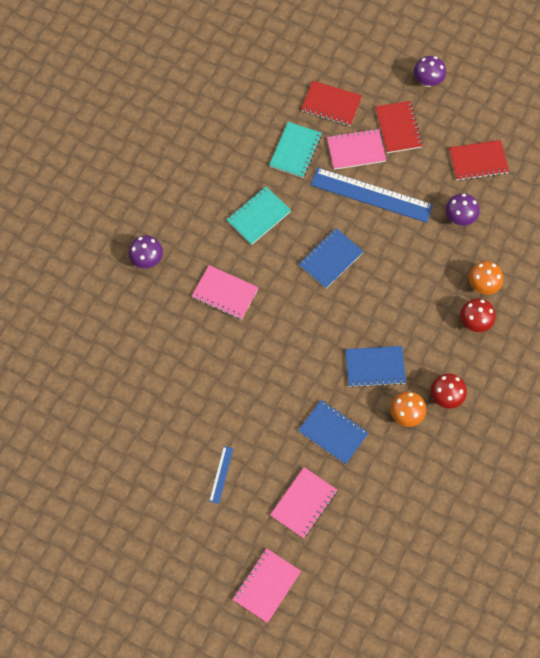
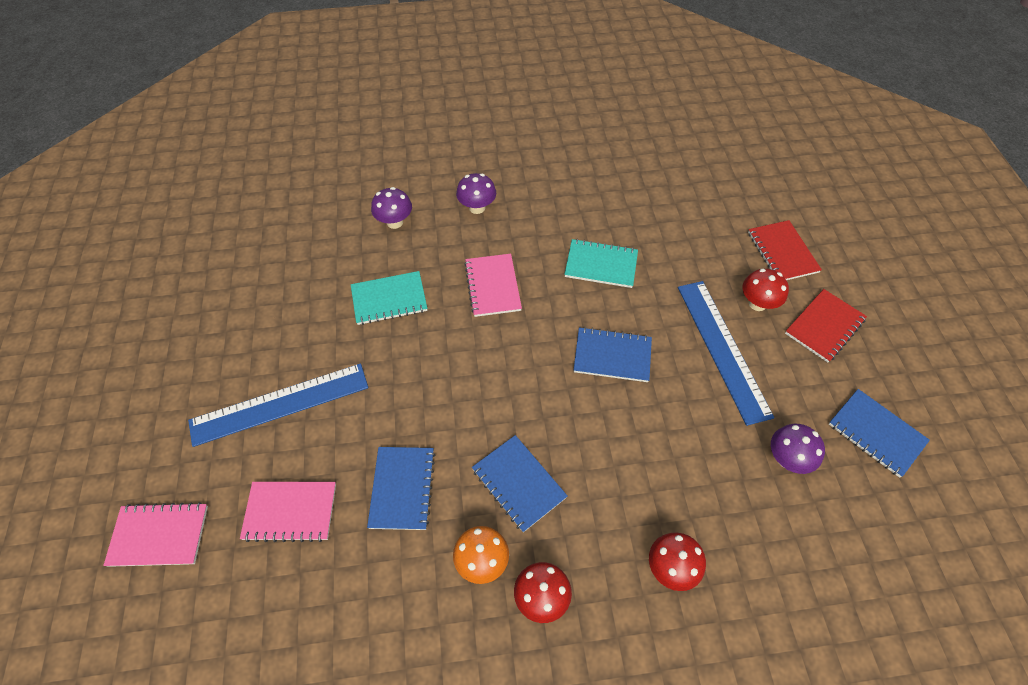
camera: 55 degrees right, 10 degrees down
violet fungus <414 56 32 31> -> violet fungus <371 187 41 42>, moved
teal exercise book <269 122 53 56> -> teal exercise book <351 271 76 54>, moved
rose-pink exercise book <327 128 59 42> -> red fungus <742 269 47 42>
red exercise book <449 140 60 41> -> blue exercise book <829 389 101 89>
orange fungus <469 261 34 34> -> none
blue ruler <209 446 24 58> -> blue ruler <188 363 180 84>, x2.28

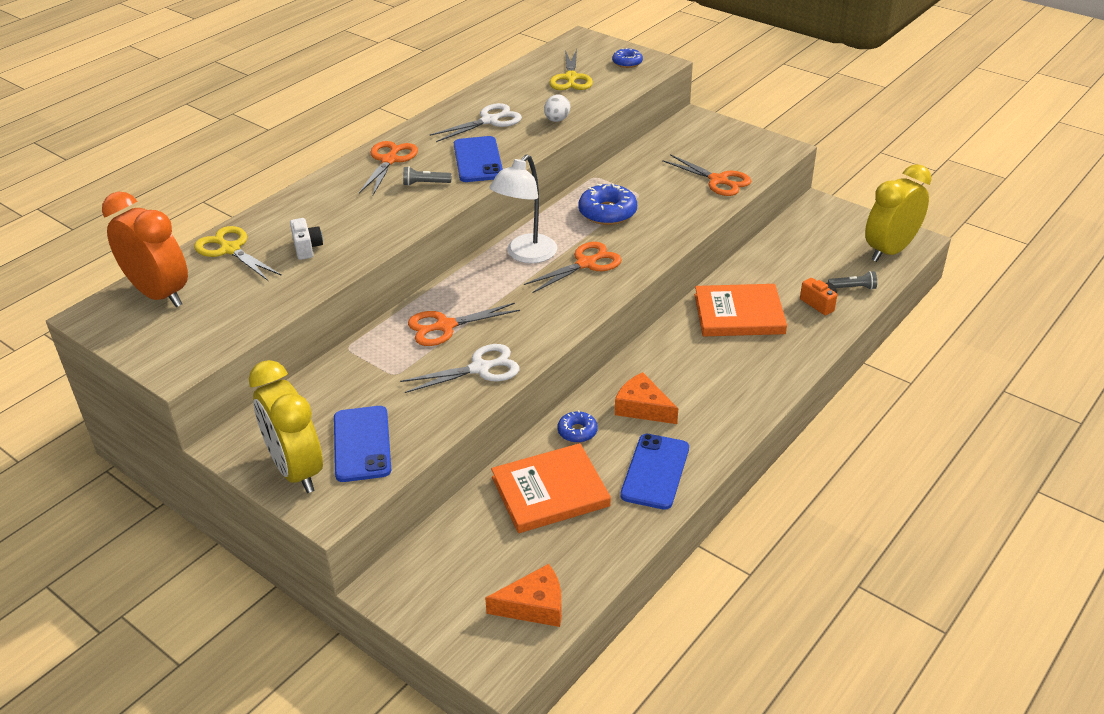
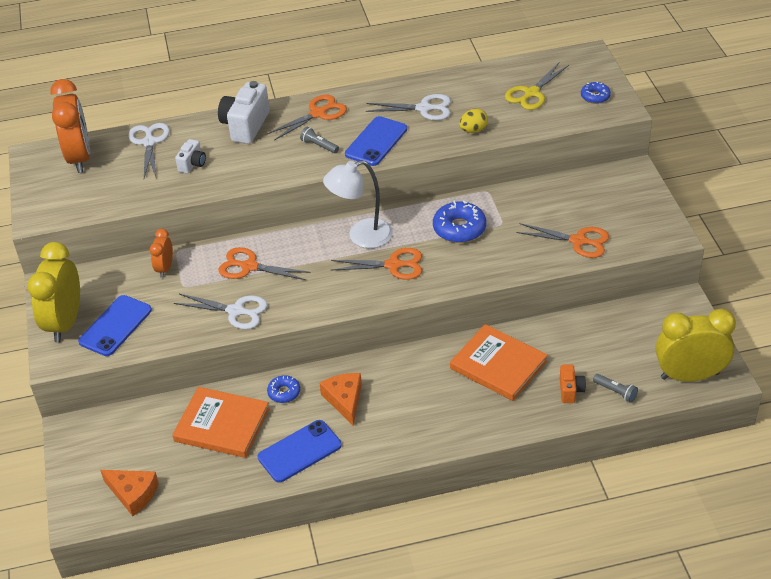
camera: 40 degrees right, 5 degrees up
white egg shape <544 94 26 28> -> yellow egg shape <459 109 29 24>
orange pair of scissors <662 154 89 42> -> orange pair of scissors <516 223 93 35>, 60 degrees counterclockwise
yellow pair of scissors <194 226 88 55> -> white pair of scissors <128 123 42 55>
none -> white camera <218 81 52 63>
none -> orange clock <150 229 23 49>

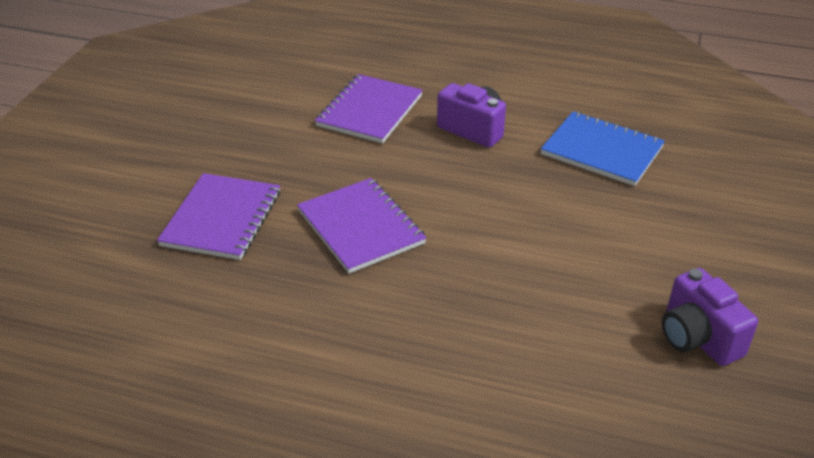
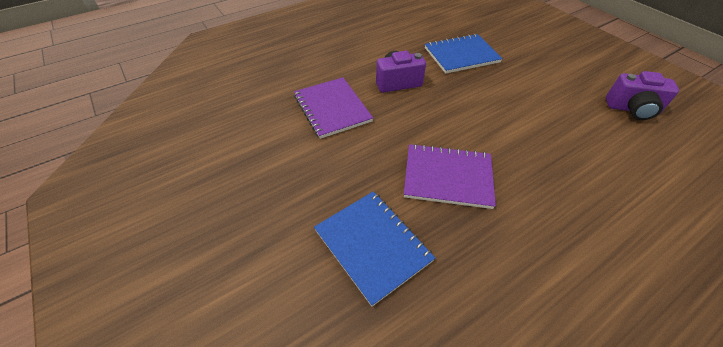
camera: 50 degrees left, 10 degrees up
violet exercise book <157 173 123 87> -> blue exercise book <314 191 121 116>

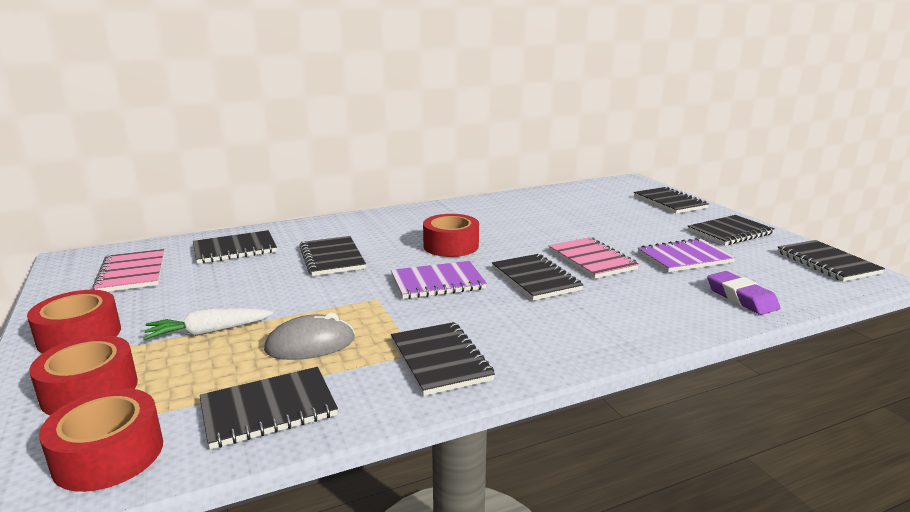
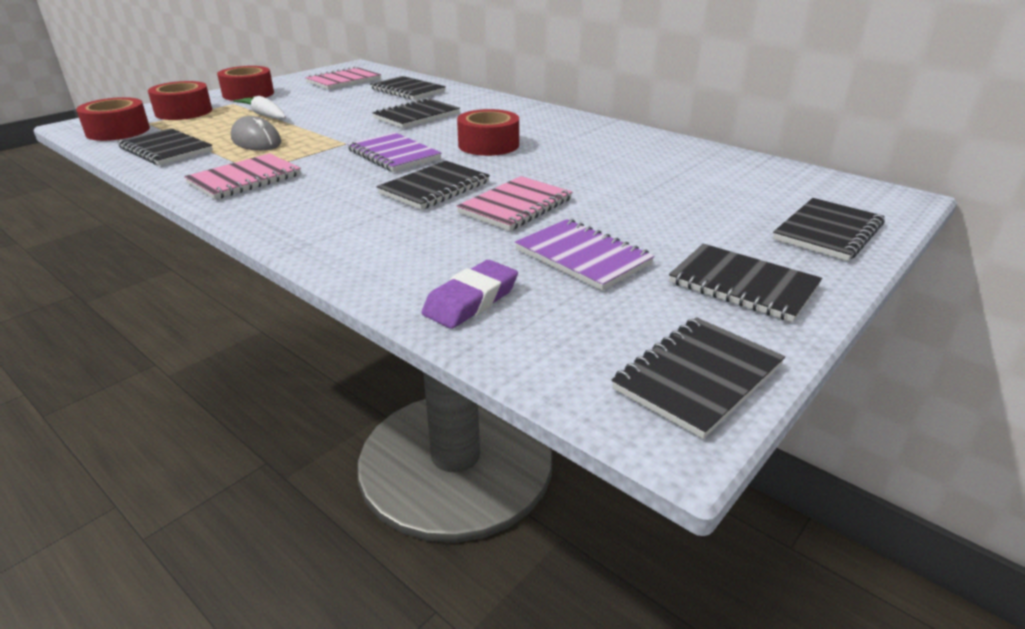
camera: 65 degrees right, 10 degrees up
black exercise book <391 322 104 74> -> rose-pink exercise book <184 153 117 46>

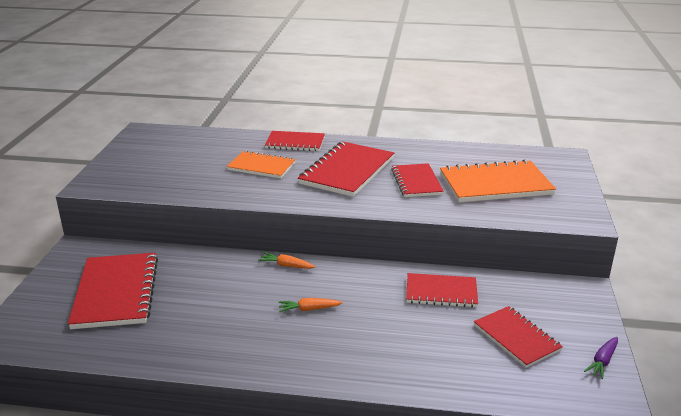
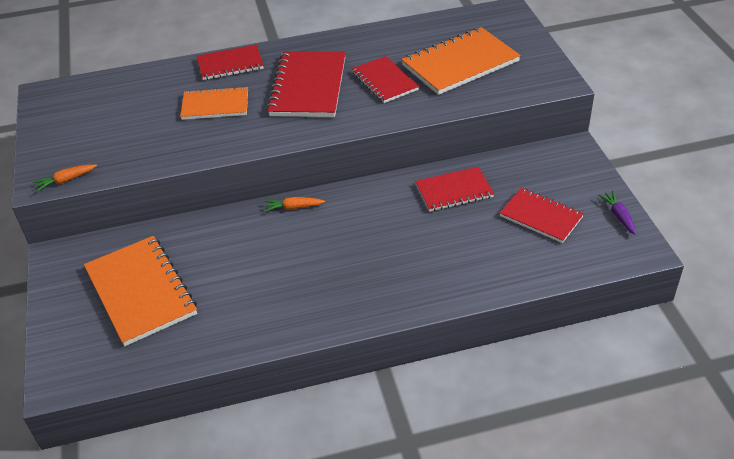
camera: 20 degrees left, 15 degrees up
red exercise book <68 253 90 76> -> orange exercise book <84 236 113 110>
orange toy carrot <278 298 65 14> -> orange toy carrot <33 164 64 28>, moved
violet toy carrot <584 337 34 42> -> violet toy carrot <599 191 37 44>, 150 degrees clockwise

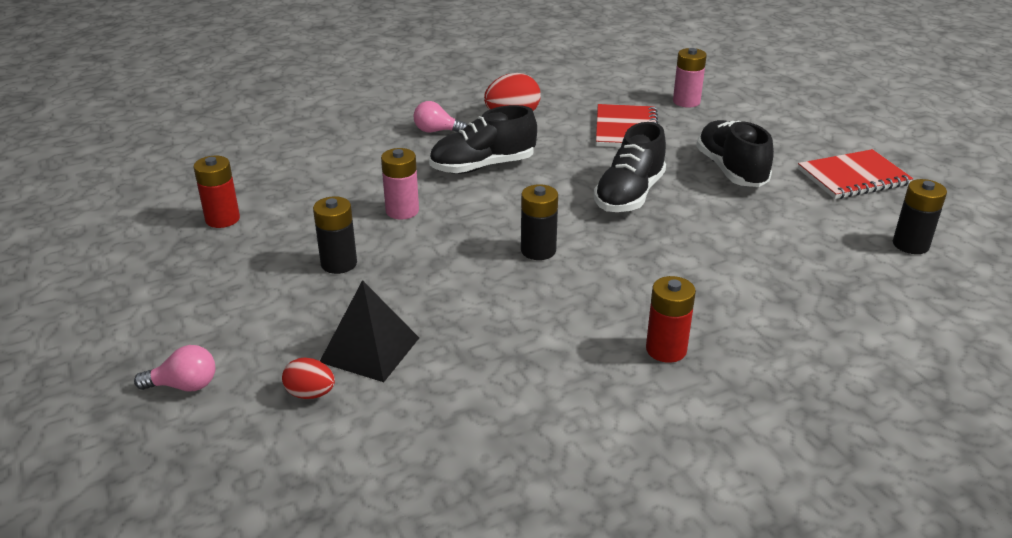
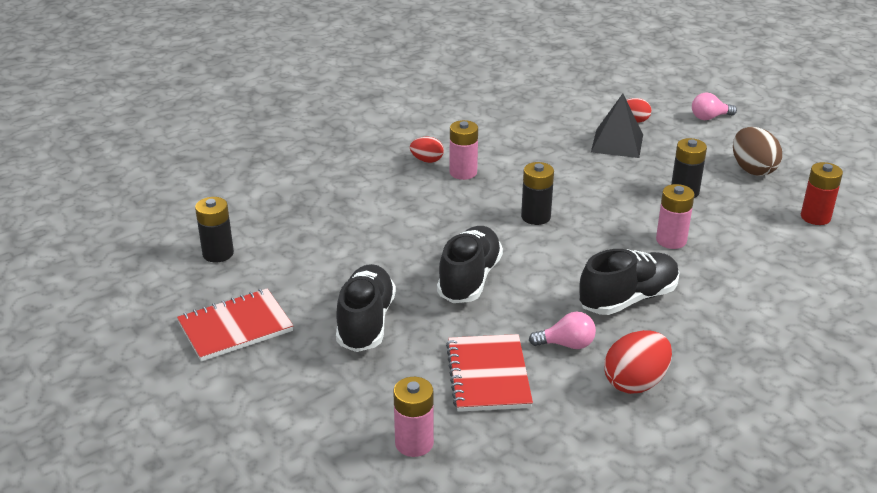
camera: 170 degrees right, 0 degrees up
rose-pink bulb <413 101 54 32> -> rose-pink bulb <529 312 67 37>, moved
black shoe <696 120 78 67> -> black shoe <336 264 60 88>, 150 degrees counterclockwise
red power cell <646 276 50 87> -> red egg shape <410 137 34 26>
none -> rose-pink power cell <449 120 29 60>
none -> russet egg shape <733 127 49 49>

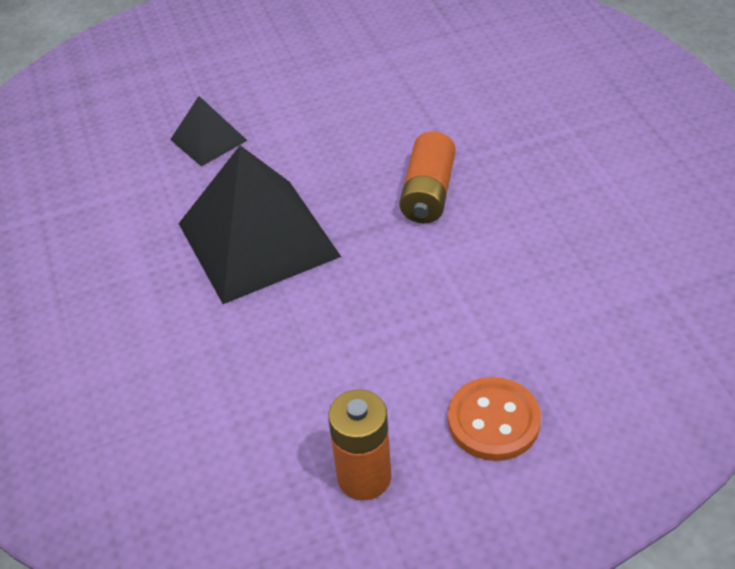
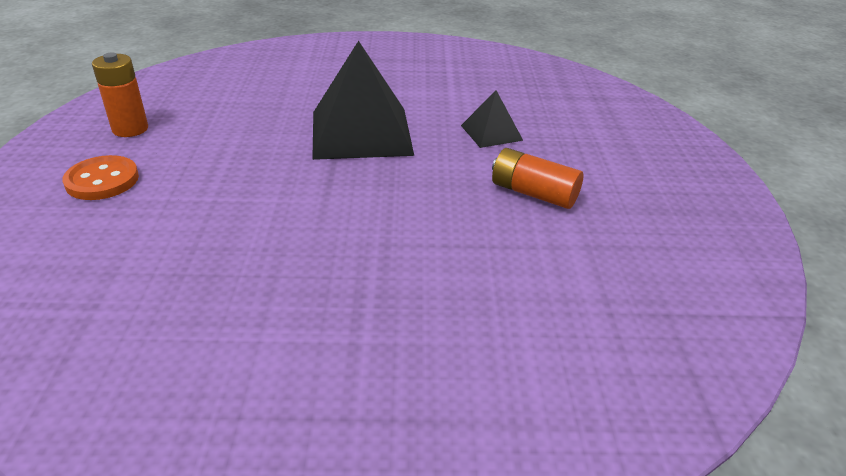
camera: 105 degrees right, 10 degrees down
orange power cell <399 131 57 92> -> orange power cell <492 148 91 61>, moved

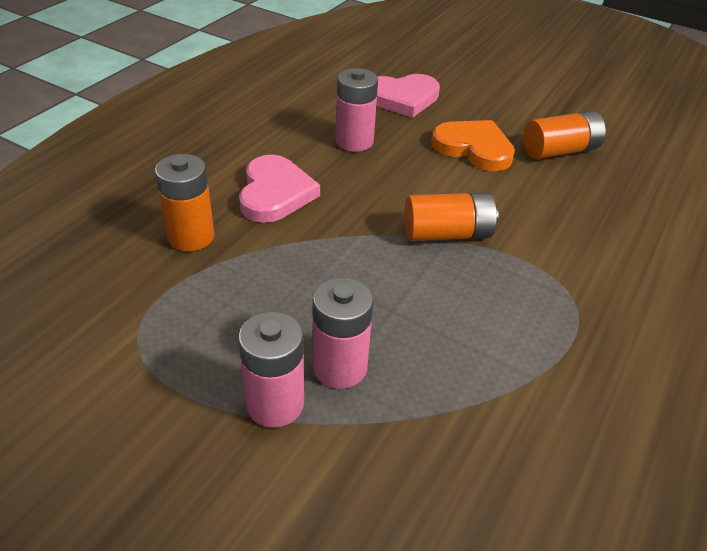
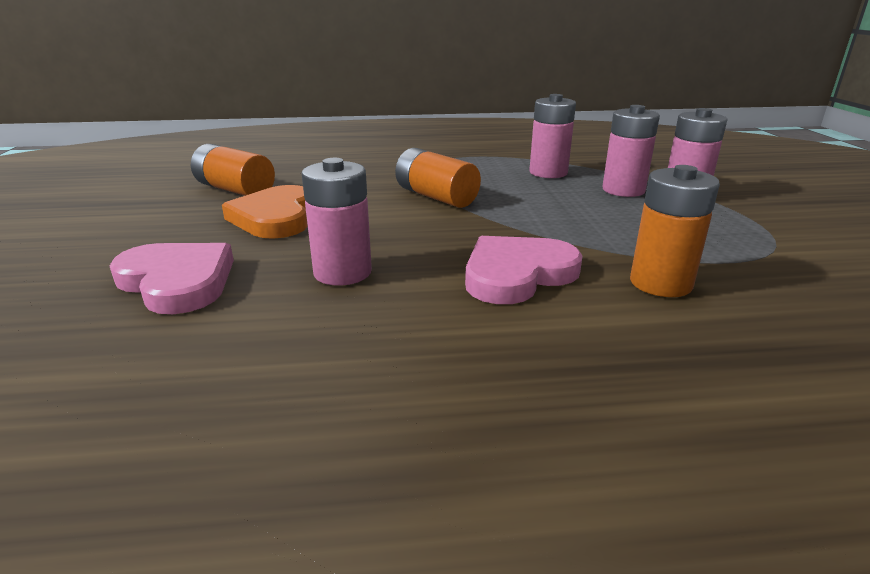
camera: 125 degrees left, 15 degrees down
none -> rose-pink power cell <529 94 47 84>

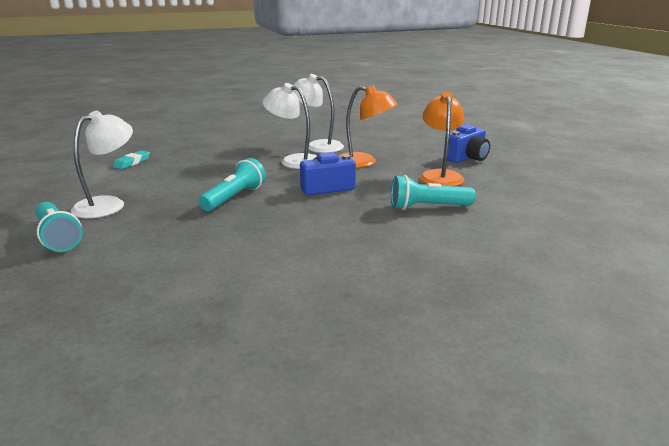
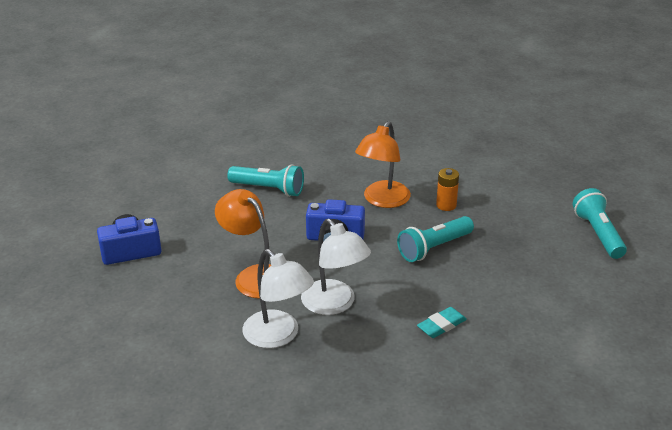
camera: 155 degrees left, 10 degrees up
orange desk lamp <420 92 44 94> -> orange desk lamp <355 121 56 87>, moved
white desk lamp <71 110 62 108> -> none
teal pencil eraser <113 150 37 19> -> teal pencil eraser <417 307 50 31>, moved
none -> orange power cell <436 168 23 43>

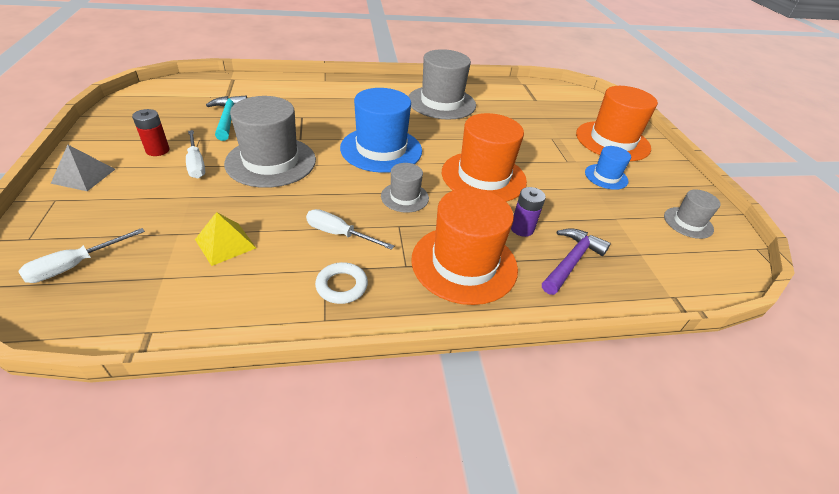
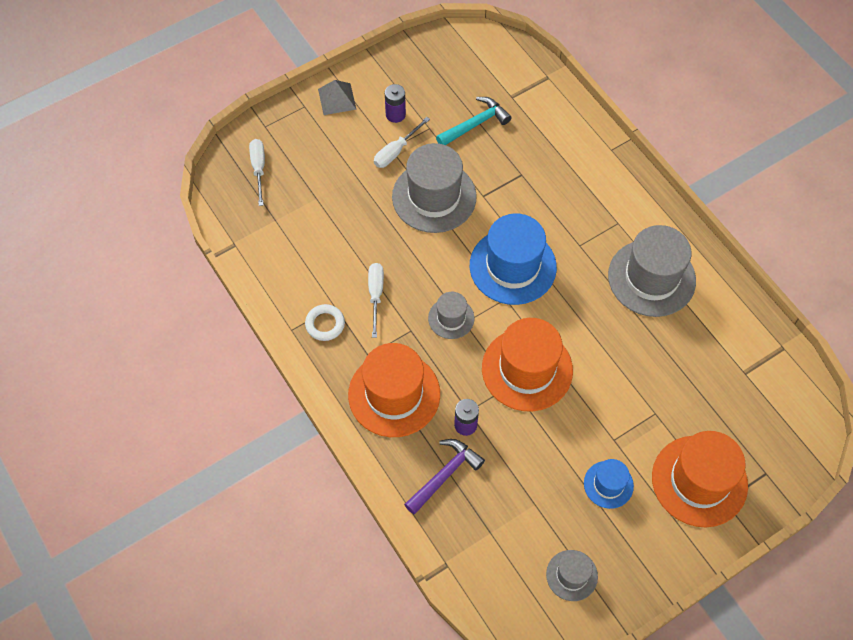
camera: 70 degrees right, 20 degrees up
red power cell <132 109 38 47> -> violet power cell <385 84 21 39>
yellow pyramid <195 212 61 54> -> none
white flat screwdriver <18 228 127 55> -> white flat screwdriver <249 139 16 67>, 60 degrees clockwise
violet carpenter's hammer <542 228 69 67> -> violet carpenter's hammer <404 439 81 75>, 60 degrees counterclockwise

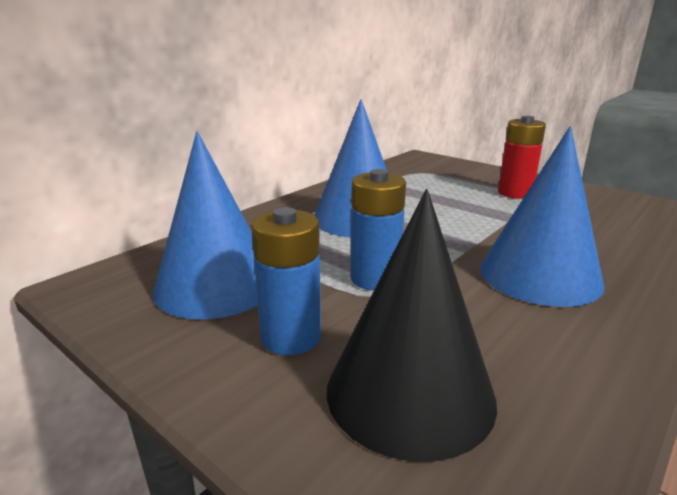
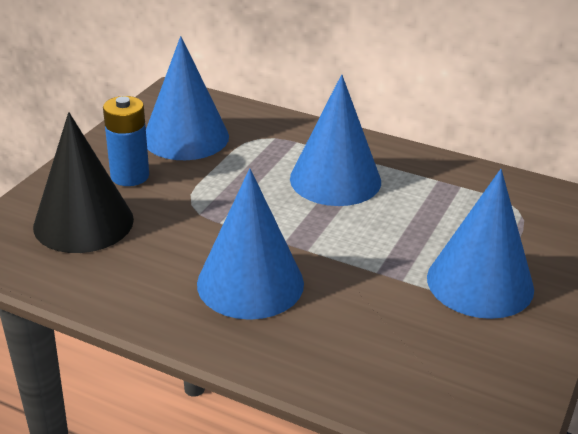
camera: 75 degrees right, 10 degrees up
red power cell <498 116 48 83> -> blue cone shape <427 169 107 150>
blue power cell <351 169 55 122> -> none

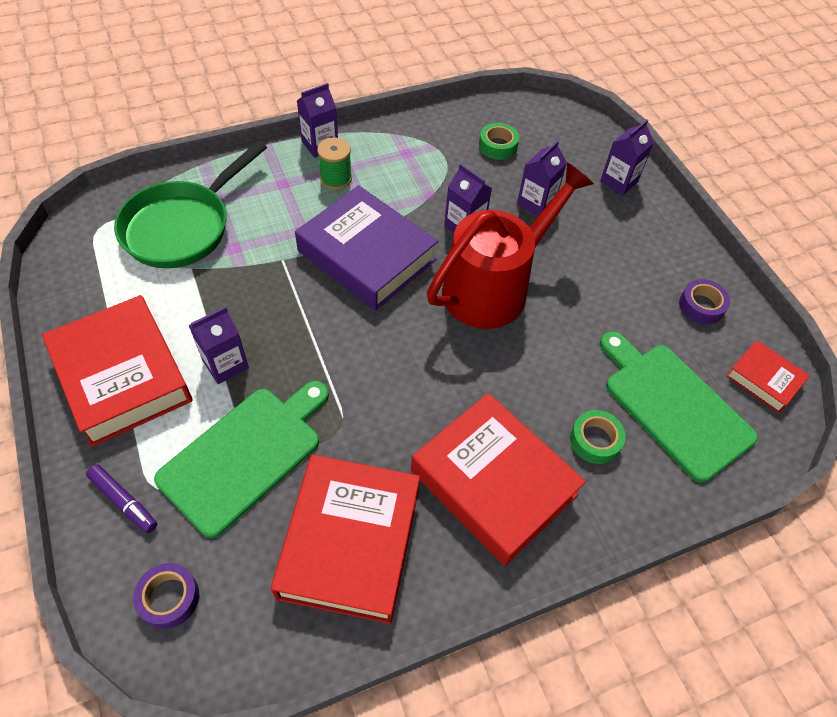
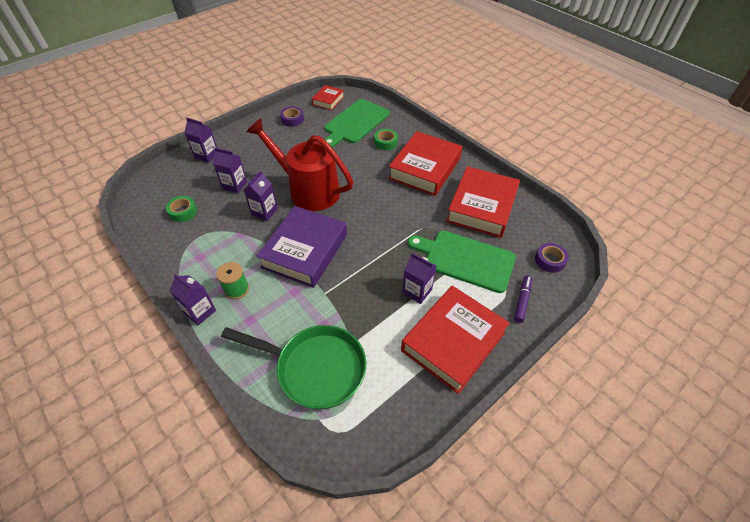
camera: 105 degrees left, 5 degrees down
red hardcover <271 454 149 170> -> red hardcover <446 166 74 72>, 60 degrees counterclockwise

